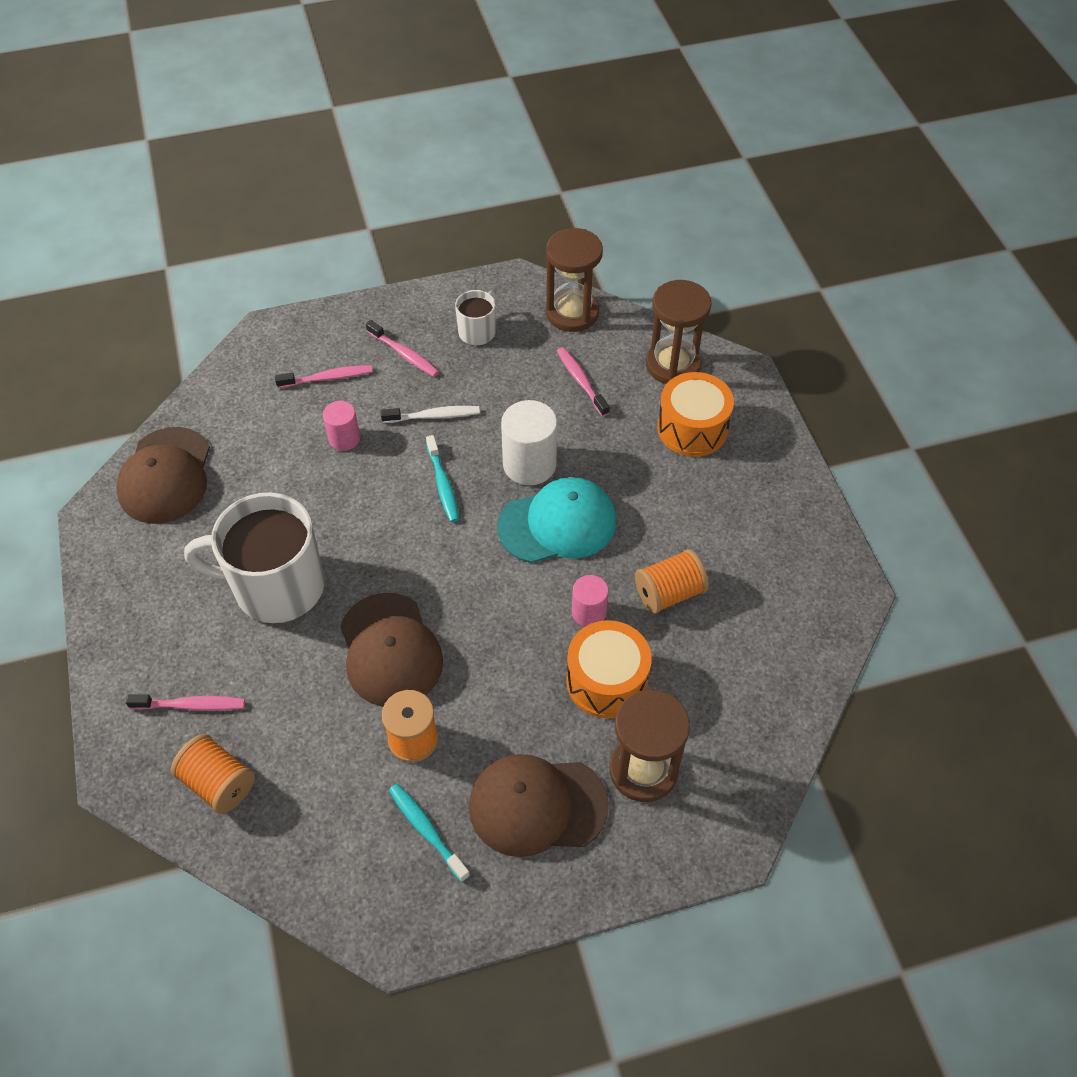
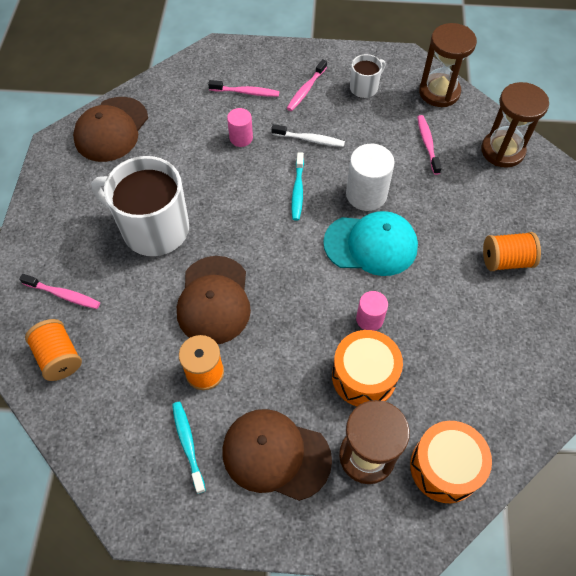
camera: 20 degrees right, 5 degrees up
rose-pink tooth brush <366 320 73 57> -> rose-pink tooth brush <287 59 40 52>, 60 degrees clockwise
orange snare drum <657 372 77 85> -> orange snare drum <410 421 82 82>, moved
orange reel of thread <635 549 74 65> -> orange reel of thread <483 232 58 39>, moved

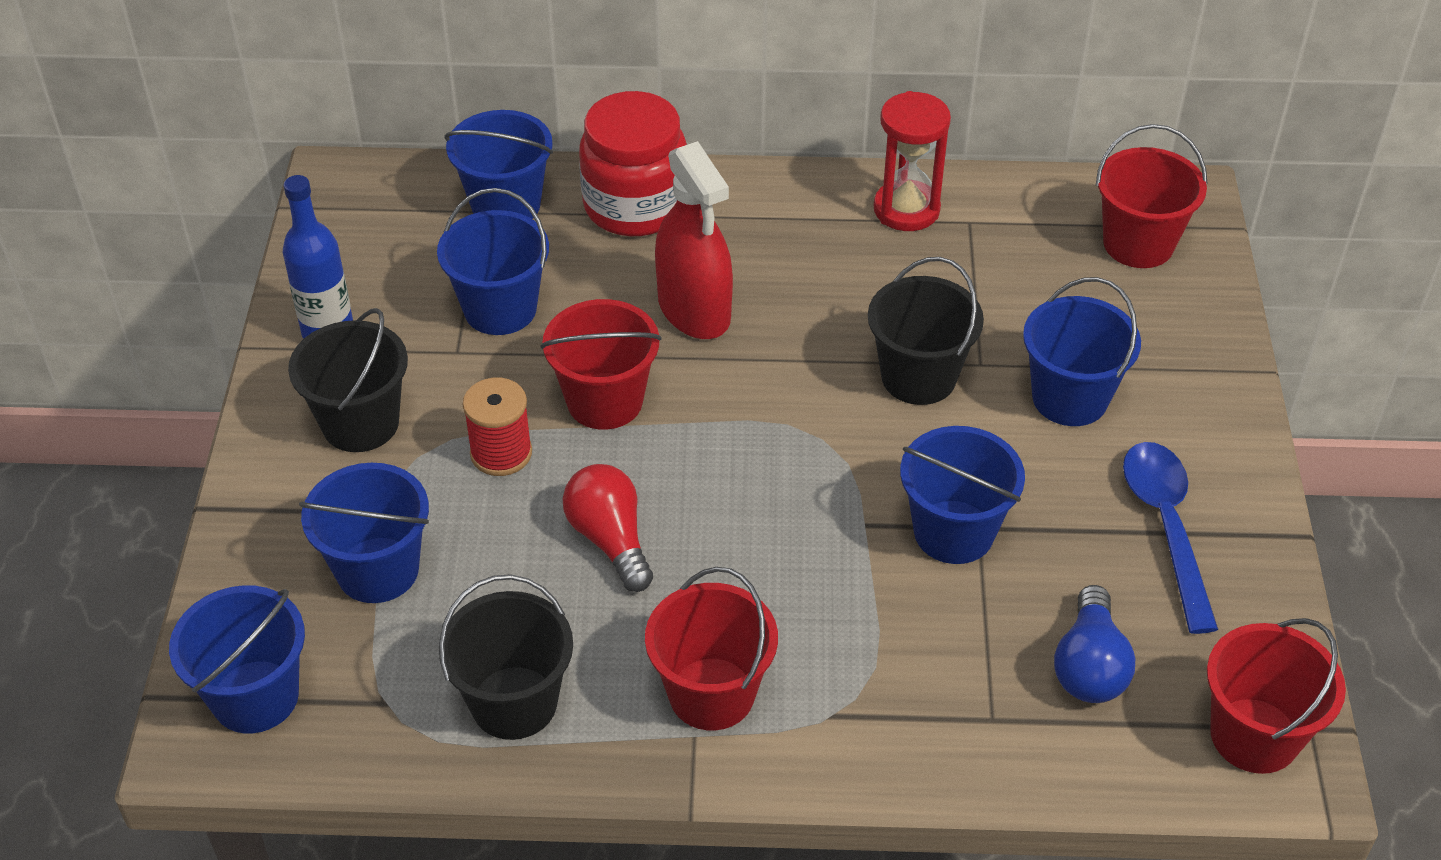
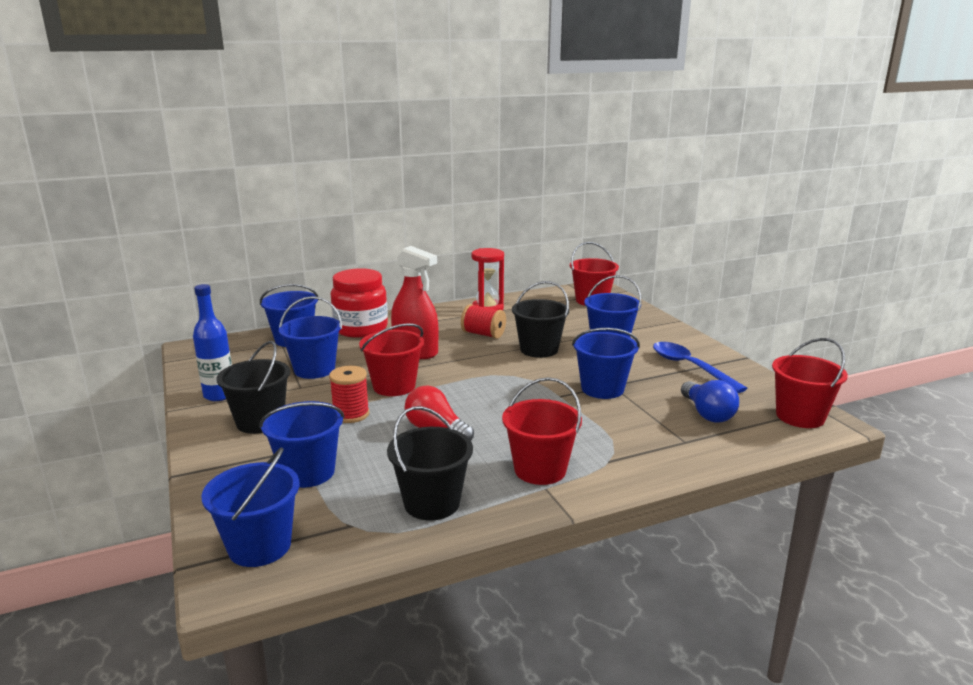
camera: 25 degrees left, 25 degrees down
none -> red reel of thread <461 304 45 35>

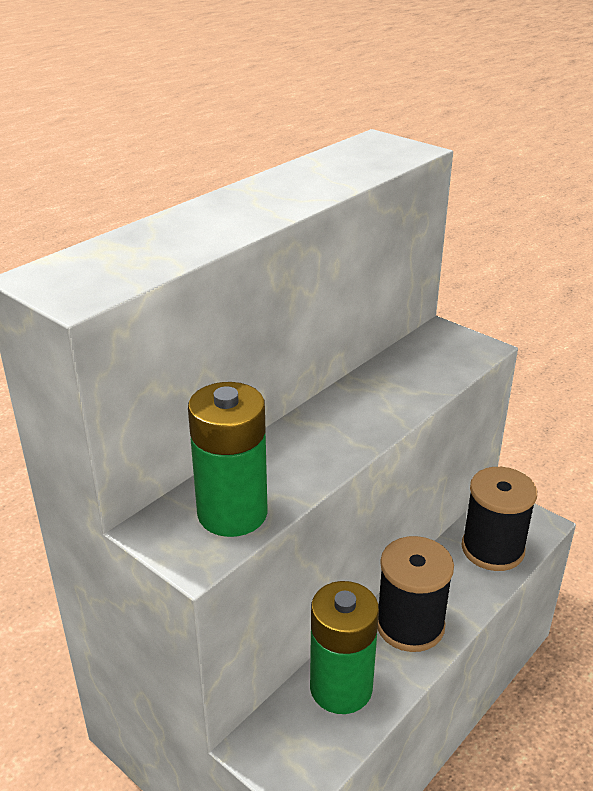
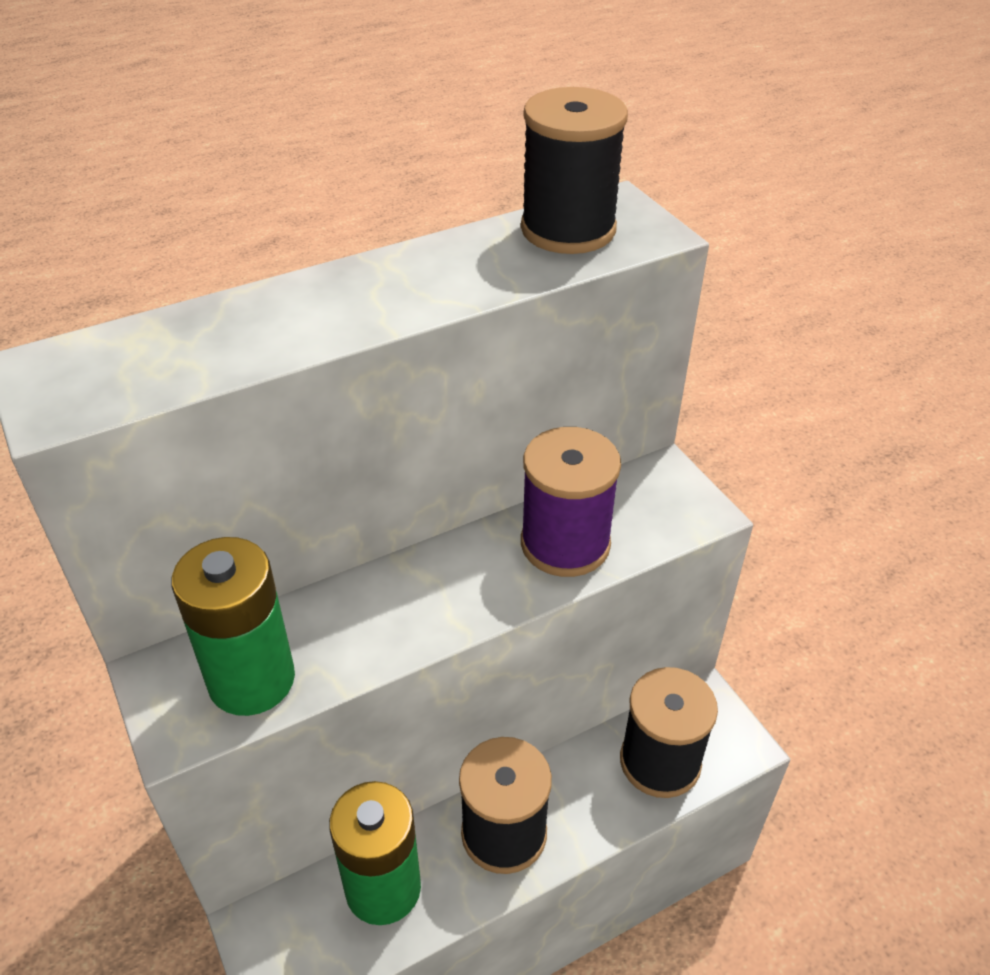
camera: 20 degrees right, 10 degrees up
none -> black reel of thread <521 87 107 167>
none -> violet reel of thread <521 427 100 150>

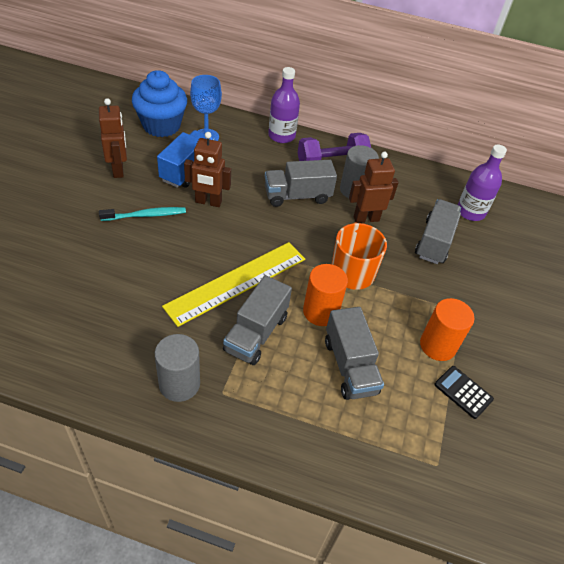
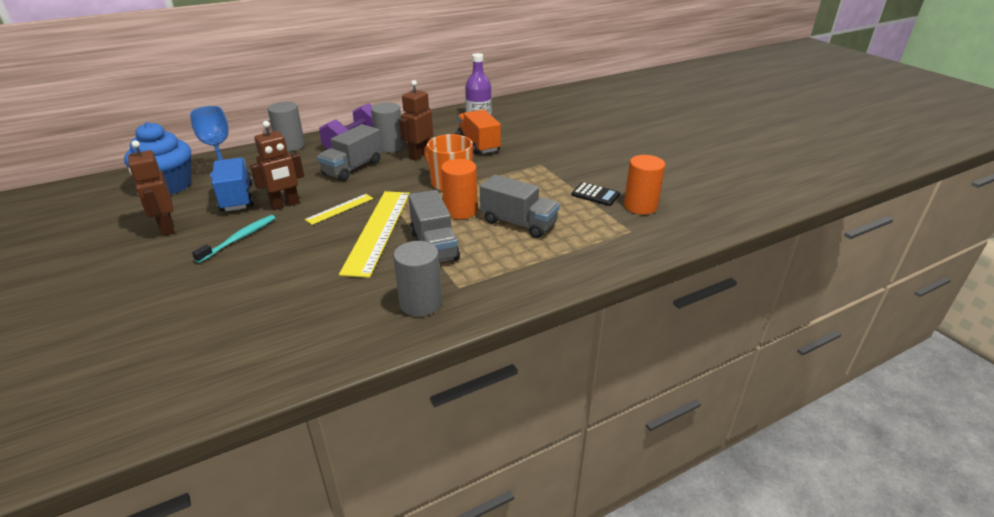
camera: 40 degrees left, 15 degrees down
violet flask <268 67 32 76> -> grey solid cylinder <267 102 38 49>
russet toy robot <99 98 28 80> -> russet toy robot <128 140 46 96>, 150 degrees counterclockwise
grey truck <415 199 46 65> -> orange truck <458 110 43 44>
orange solid cylinder <420 298 54 63> -> orange solid cylinder <624 155 41 60>, moved
black calculator <434 366 60 53> -> black calculator <572 182 48 24>, 150 degrees counterclockwise
none -> yellow ruler <305 194 68 31>

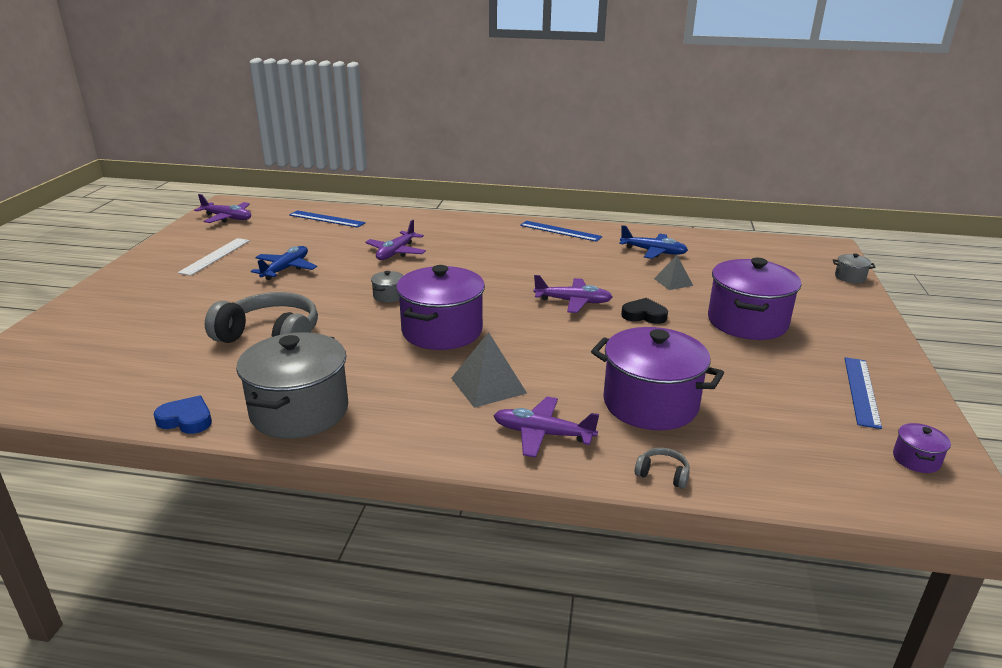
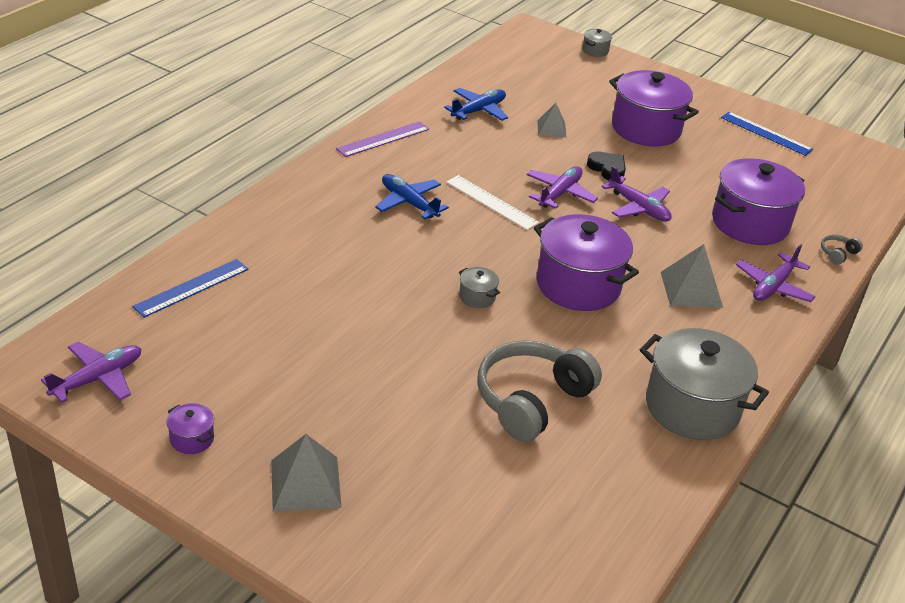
camera: 70 degrees left, 10 degrees up
violet toy plane <365 220 61 40> -> violet toy plane <602 166 70 56>, moved
blue ruler <520 221 82 21> -> violet ruler <336 121 93 36>
white ruler <178 238 72 38> -> white ruler <446 175 93 55>, moved
blue toy plane <251 246 66 34> -> blue toy plane <375 174 74 45>, moved
black heart shape <621 298 47 26> -> black heart shape <587 152 39 28>, 105 degrees clockwise
blue heart shape <154 395 58 39> -> none
violet stockpot <893 423 58 50> -> violet stockpot <167 403 47 51>, moved
none -> grey pyramid <271 434 71 78>

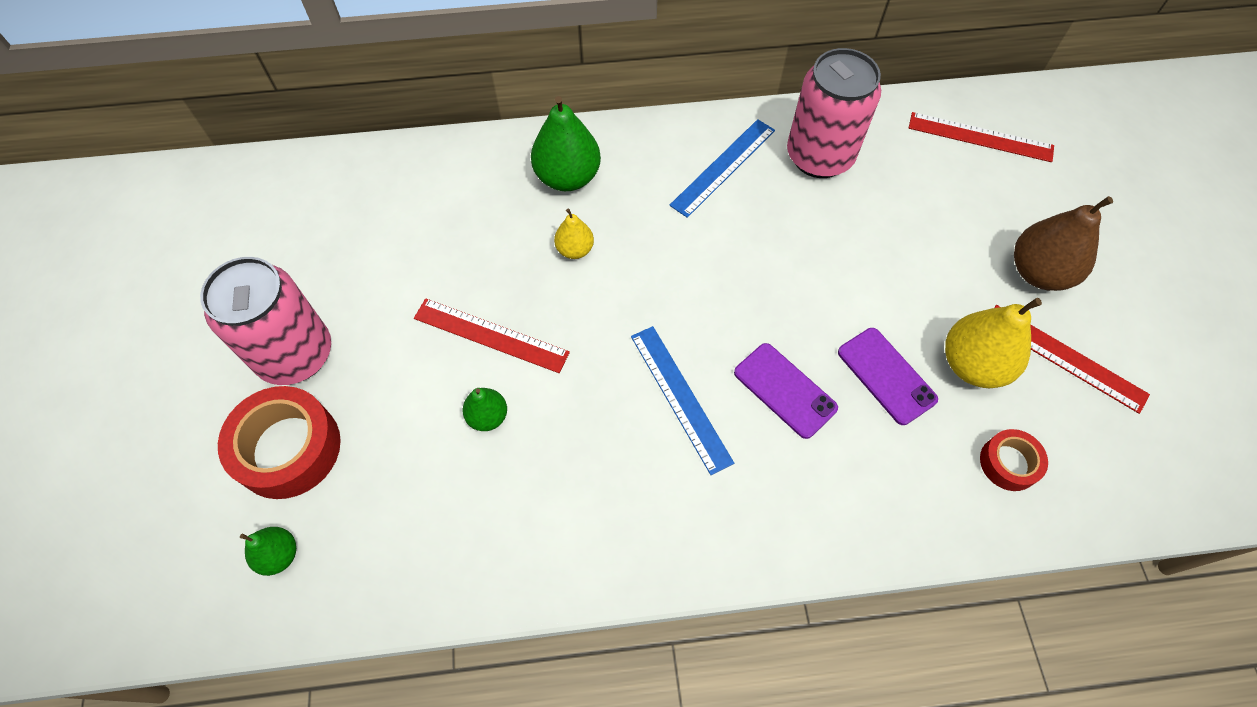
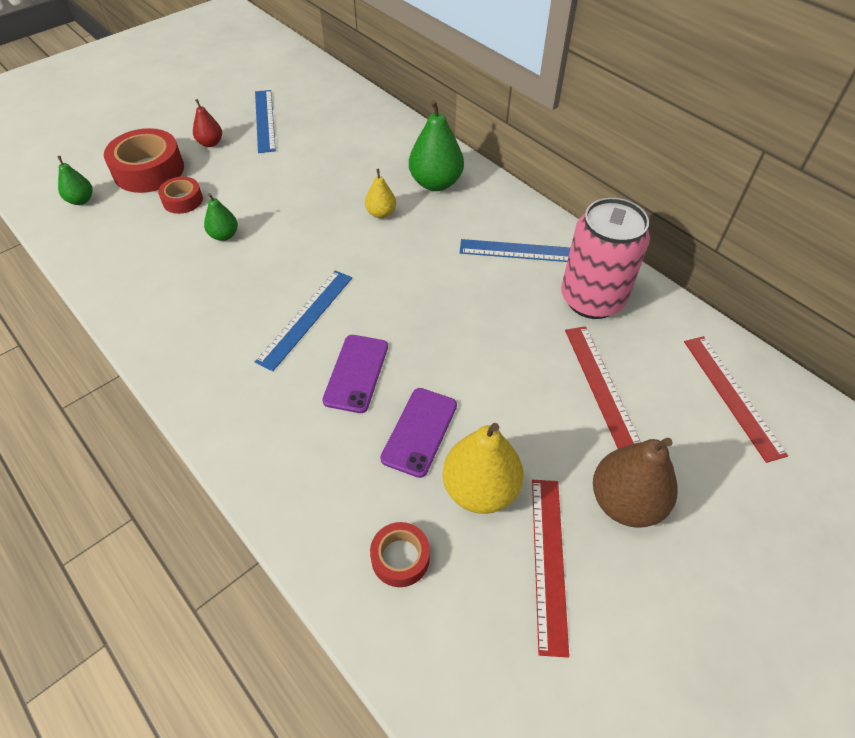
camera: 55 degrees right, 10 degrees down
rose-pink soda can <200 257 131 128> -> red pear fruit <193 99 29 48>
red ruler <414 298 156 75> -> red ruler <565 326 76 123>, moved
none -> blue ruler <255 90 21 63>
none -> red tape <158 177 45 37>

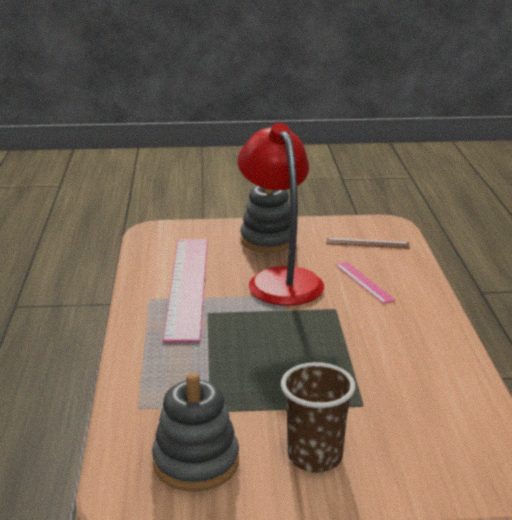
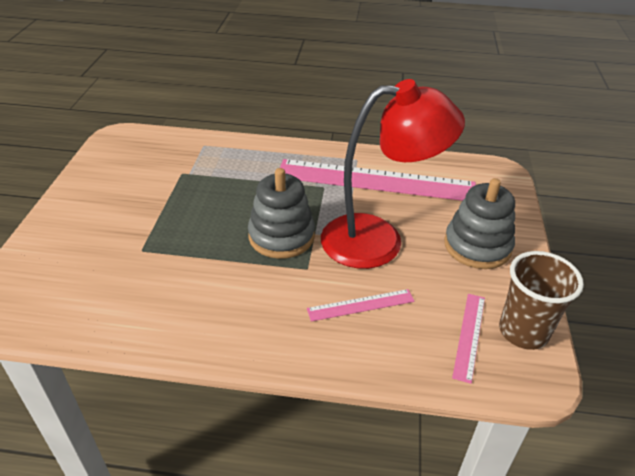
camera: 100 degrees right, 15 degrees up
russet ruler <326 238 83 11> -> rose-pink ruler <452 294 33 90>
russet cup <281 362 75 111> -> russet cup <499 251 85 99>, moved
grey ring stacker <152 373 87 118> -> grey ring stacker <248 168 67 91>, moved

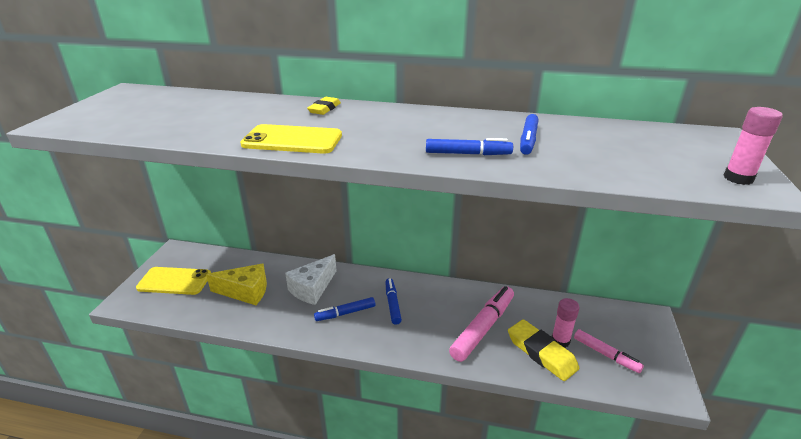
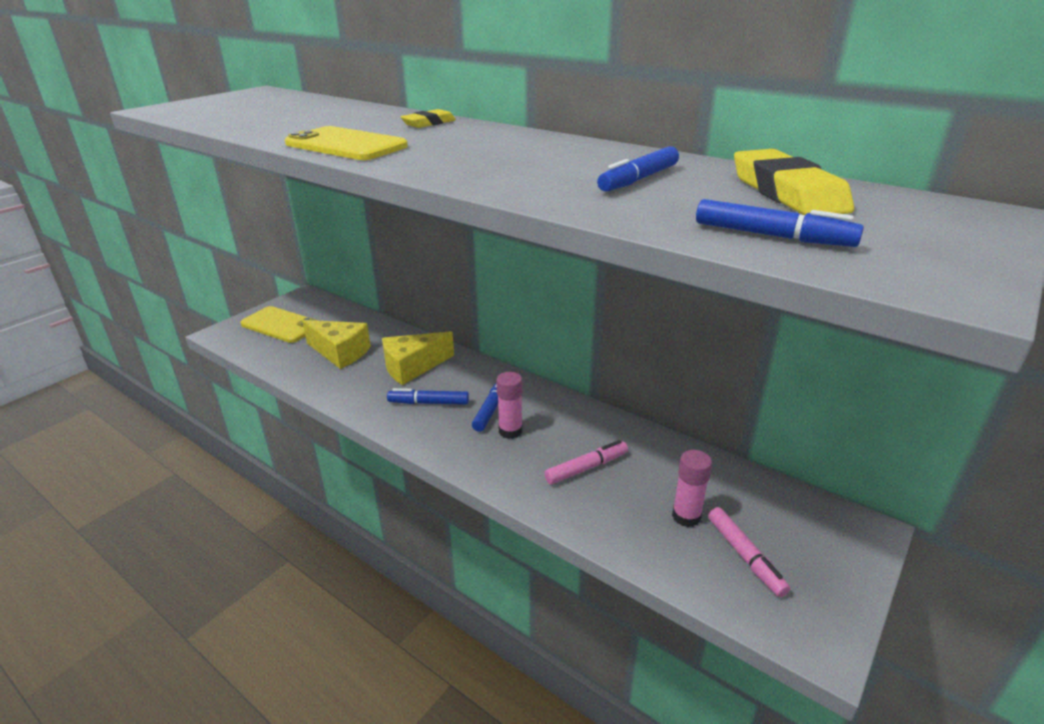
camera: 25 degrees right, 0 degrees up
rose-pink stick of glue <723 107 60 78> -> rose-pink stick of glue <496 372 27 67>, moved
blue marker pen <426 138 87 17> -> blue marker pen <696 199 168 48>, moved
white cheese <285 254 52 51> -> yellow cheese <382 331 72 54>
rose-pink marker pen <449 286 65 76> -> rose-pink marker pen <544 440 84 44>, x0.59
yellow pencil eraser <508 319 71 62> -> yellow pencil eraser <734 149 120 66>, moved

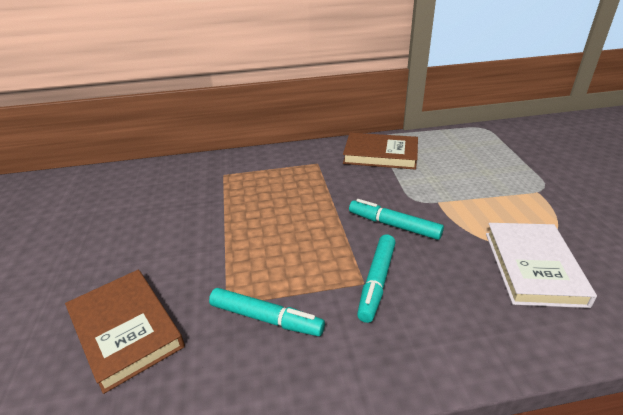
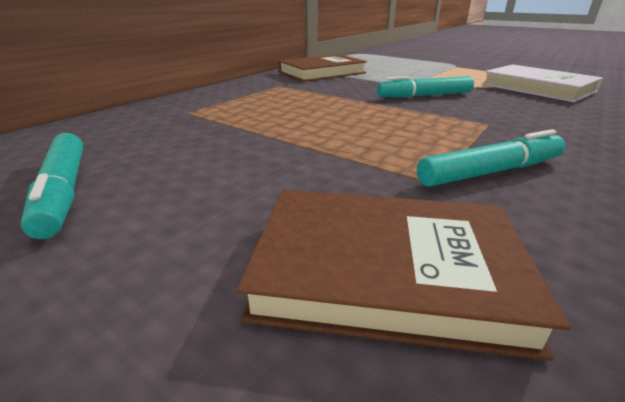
camera: 45 degrees left, 5 degrees down
teal marker pen <357 235 39 88> -> teal marker pen <21 133 62 106>, moved

